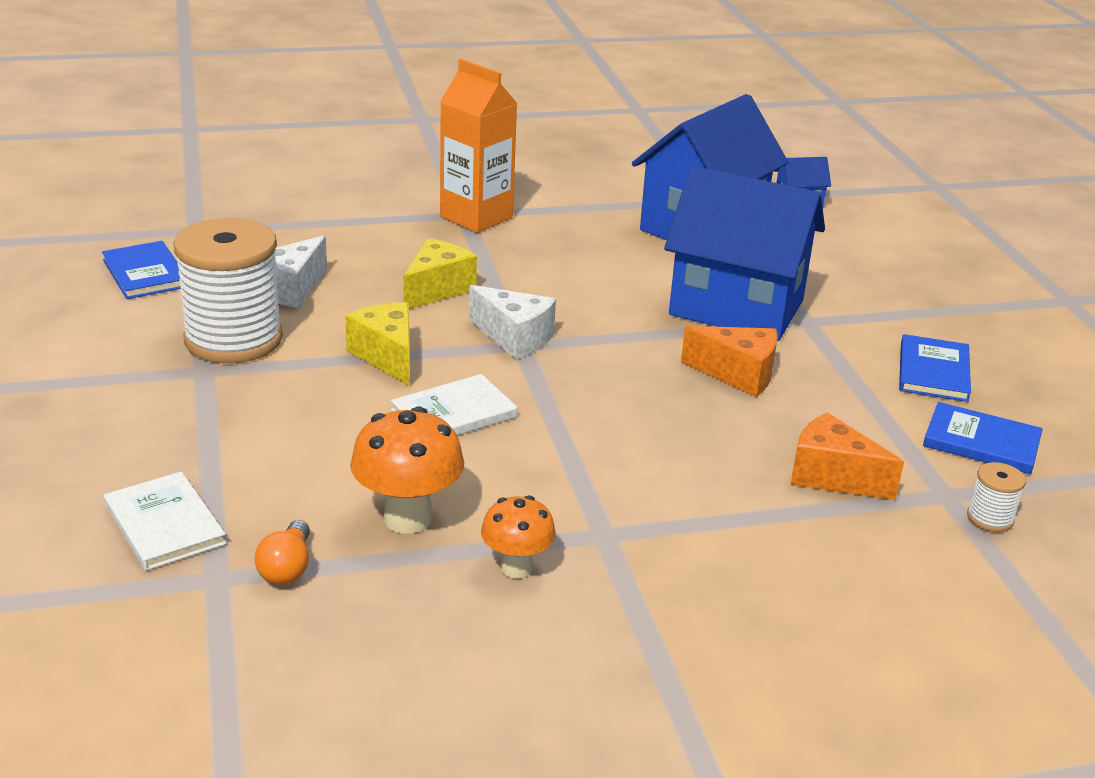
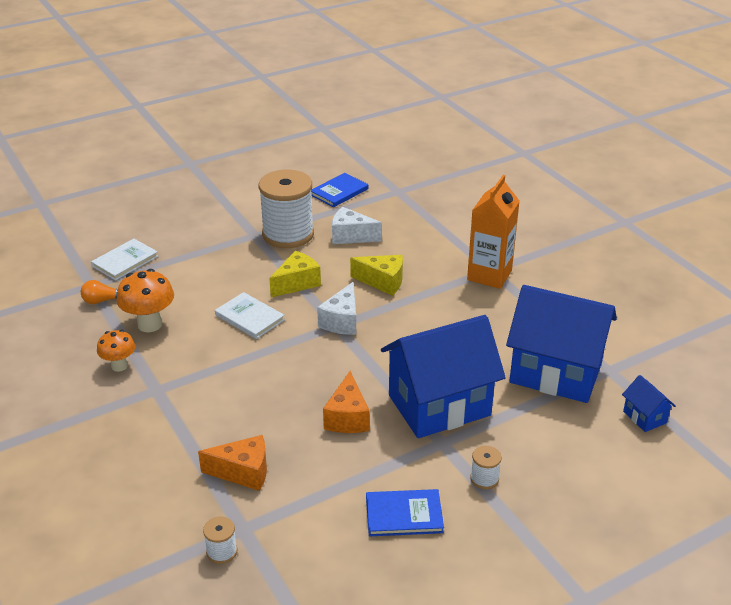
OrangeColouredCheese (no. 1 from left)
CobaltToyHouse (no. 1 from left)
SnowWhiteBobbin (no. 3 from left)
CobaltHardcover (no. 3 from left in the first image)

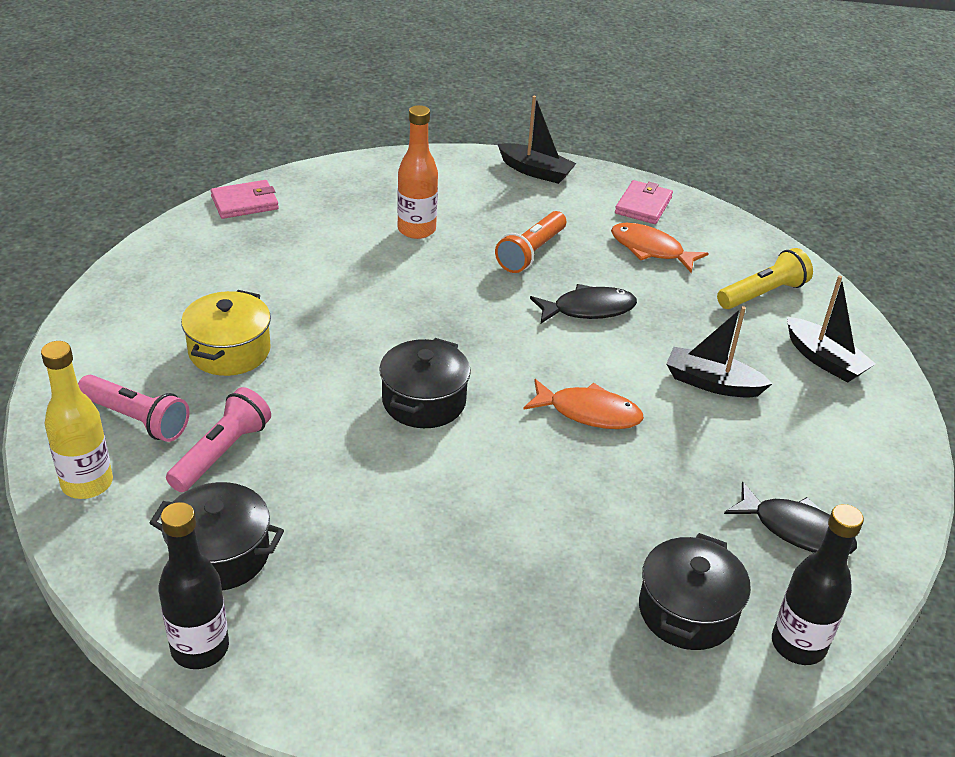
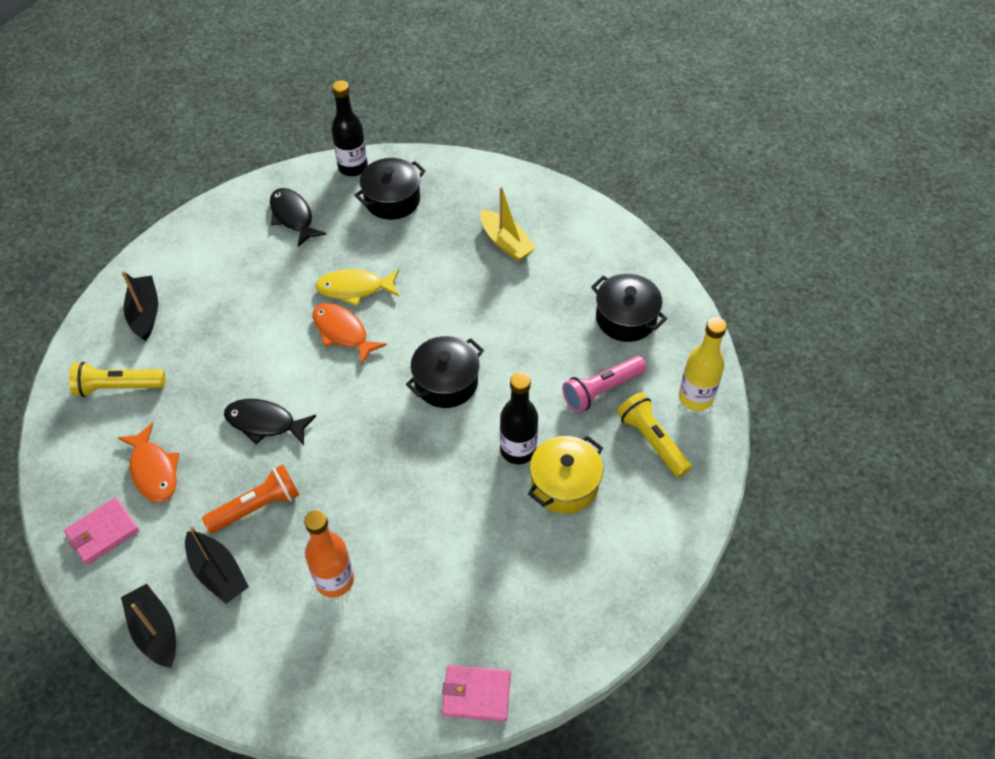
JetBlackToyBoat (no. 3 from left)
YellowFish
YellowToyBoat
JetBlackDrinkBottle (no. 2 from left)
YellowFlashlight (no. 2 from left)

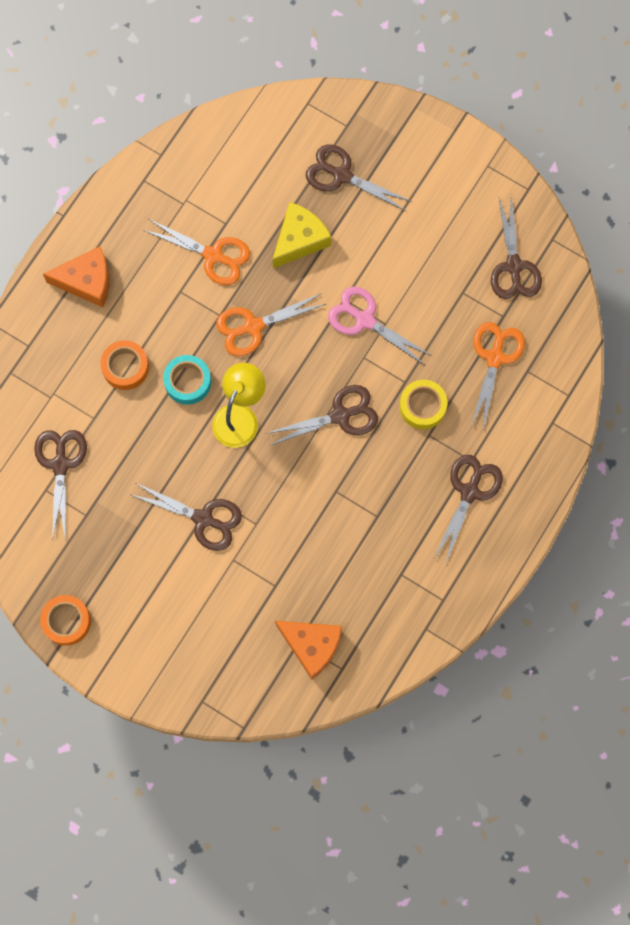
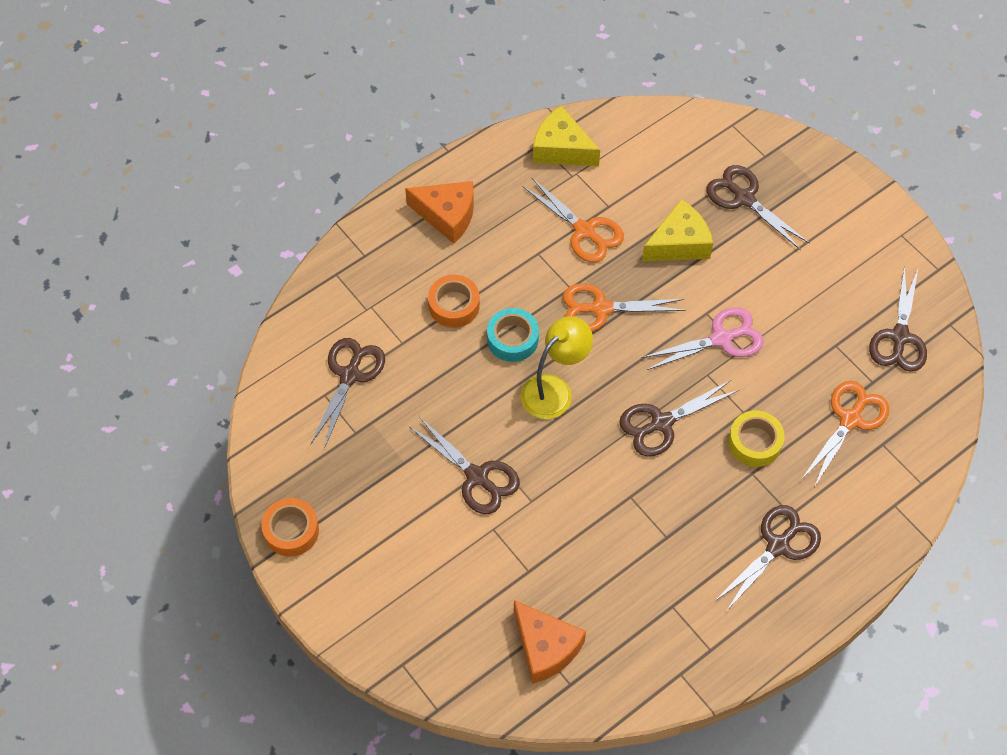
YellowCheese (no. 1 from left)
RussetScissors (no. 3 from left)
RosePinkScissors

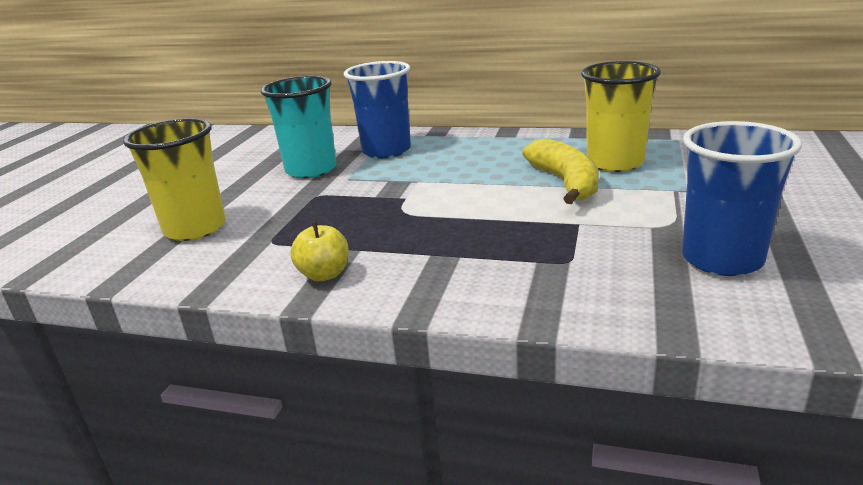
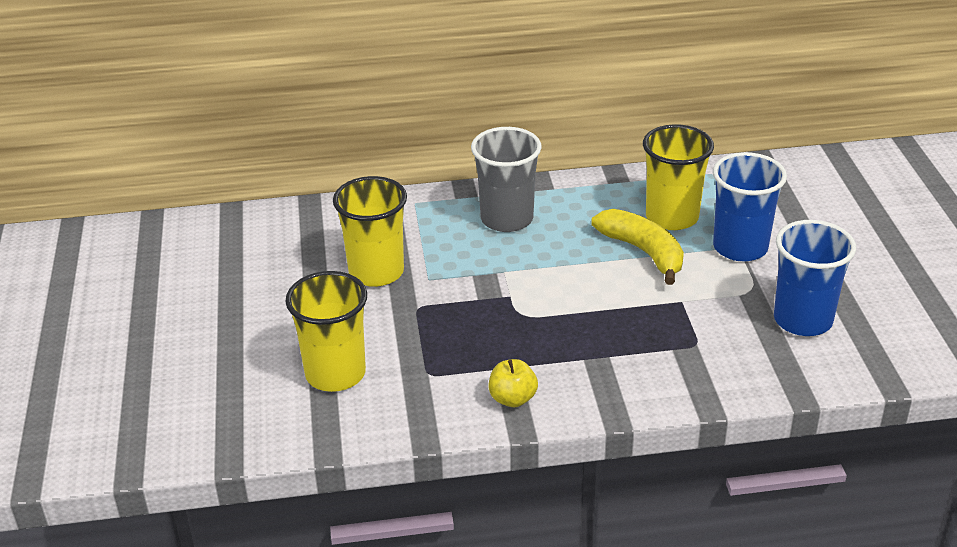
YellowTumbler (no. 2 from left)
GrayTumbler
CobaltTumbler (no. 1 from left)

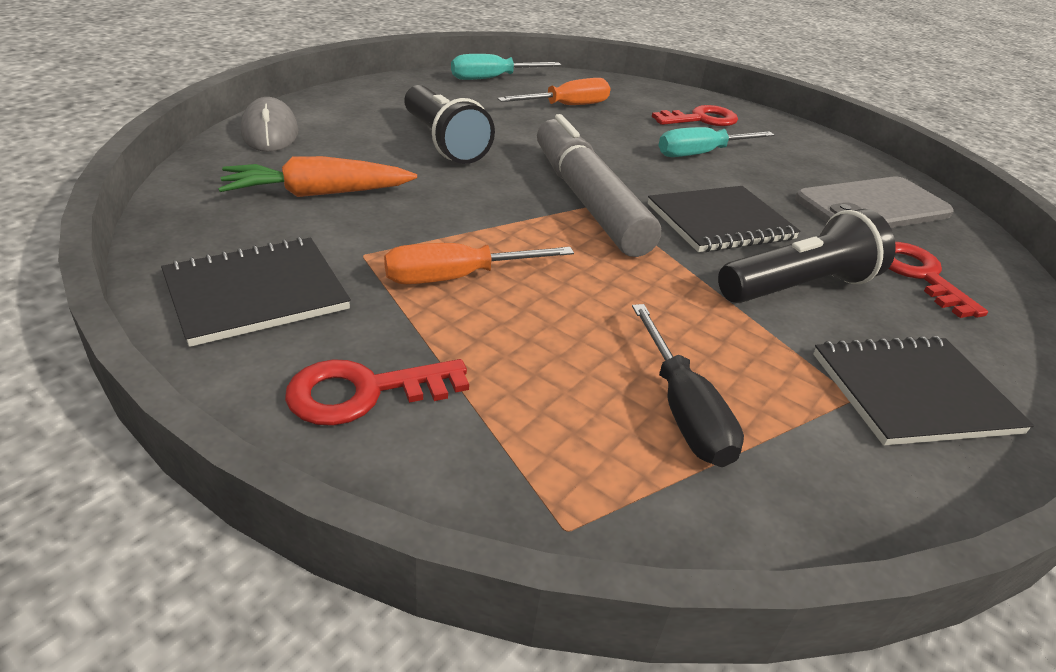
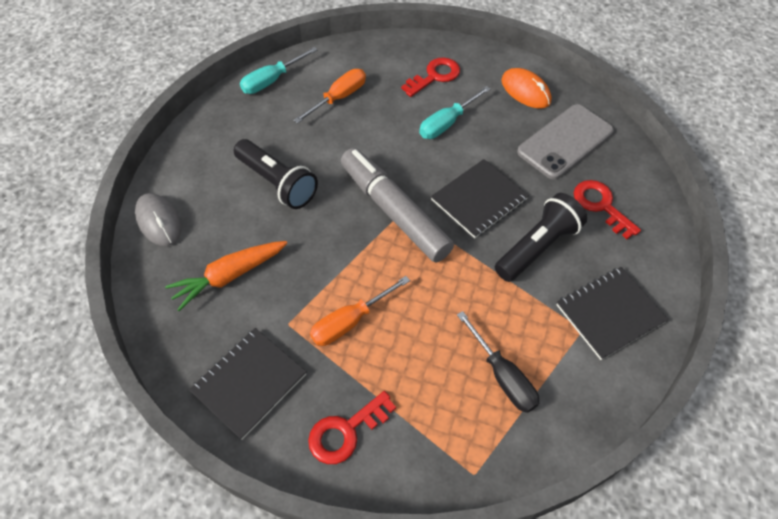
OrangeColouredPcMouse

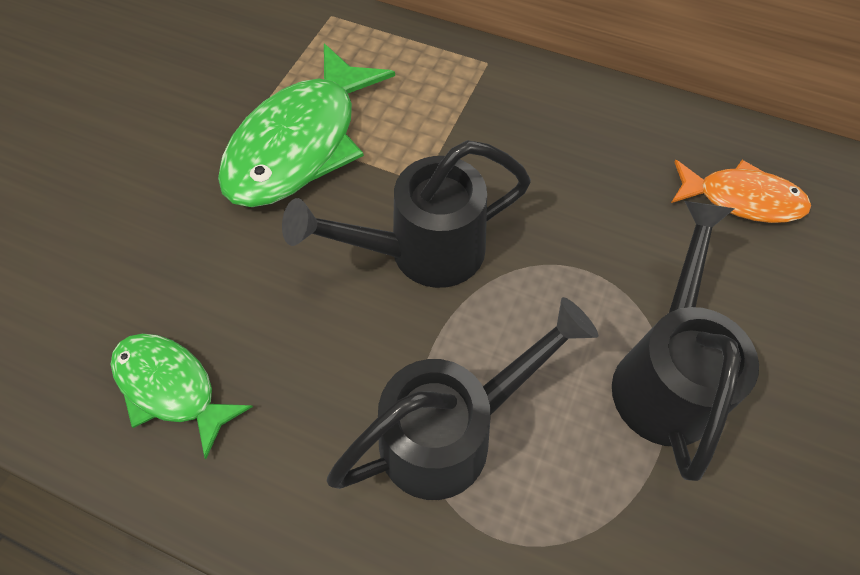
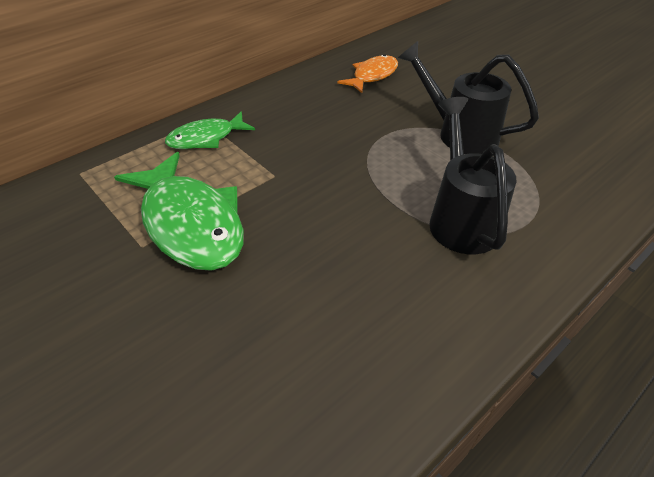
GreenFish (no. 2 from left)
JetBlackWateringCan (no. 1 from left in the first image)

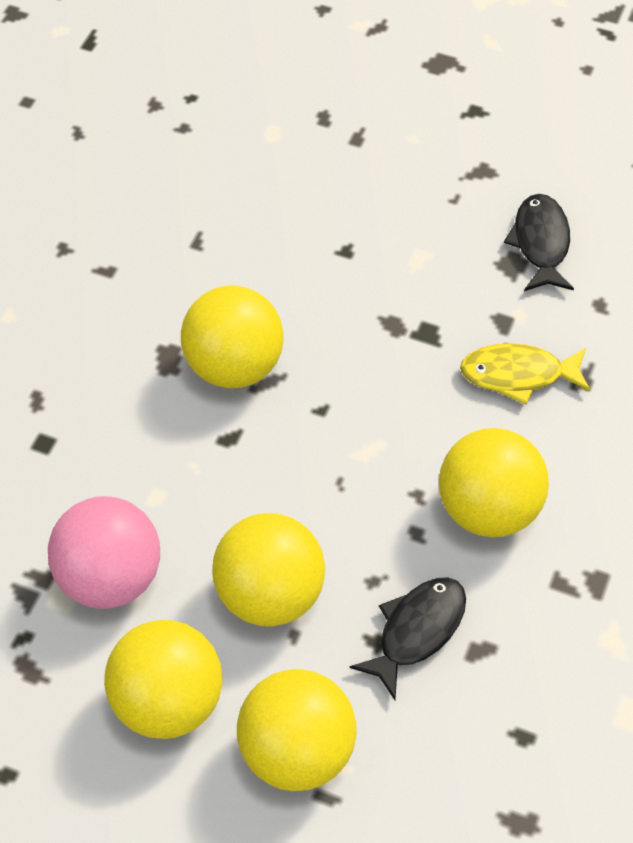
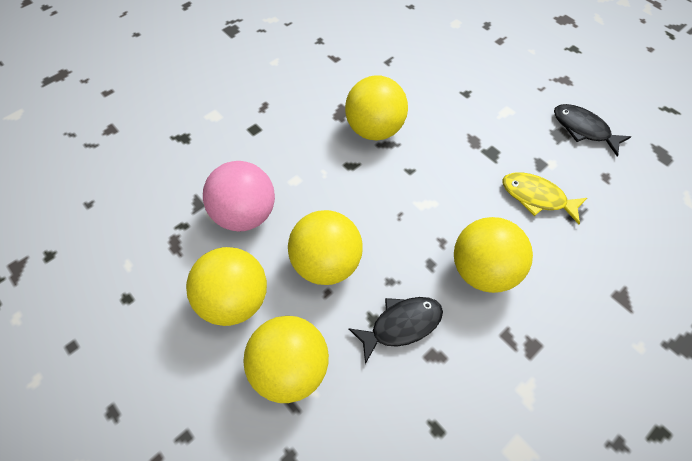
JetBlackFish (no. 2 from left)

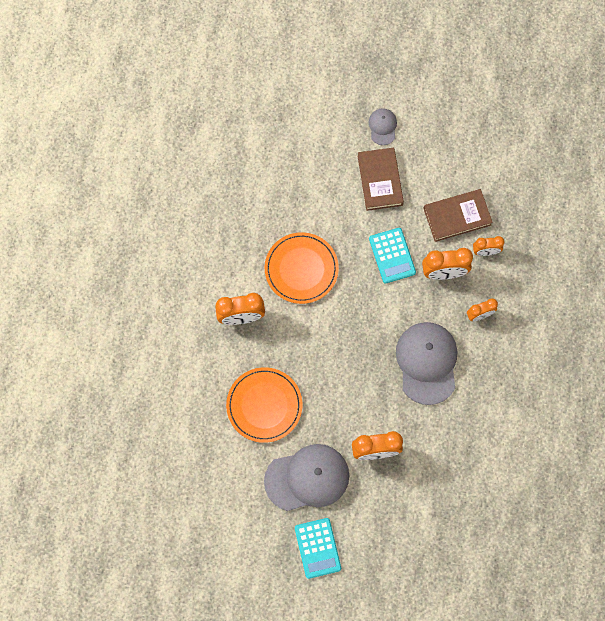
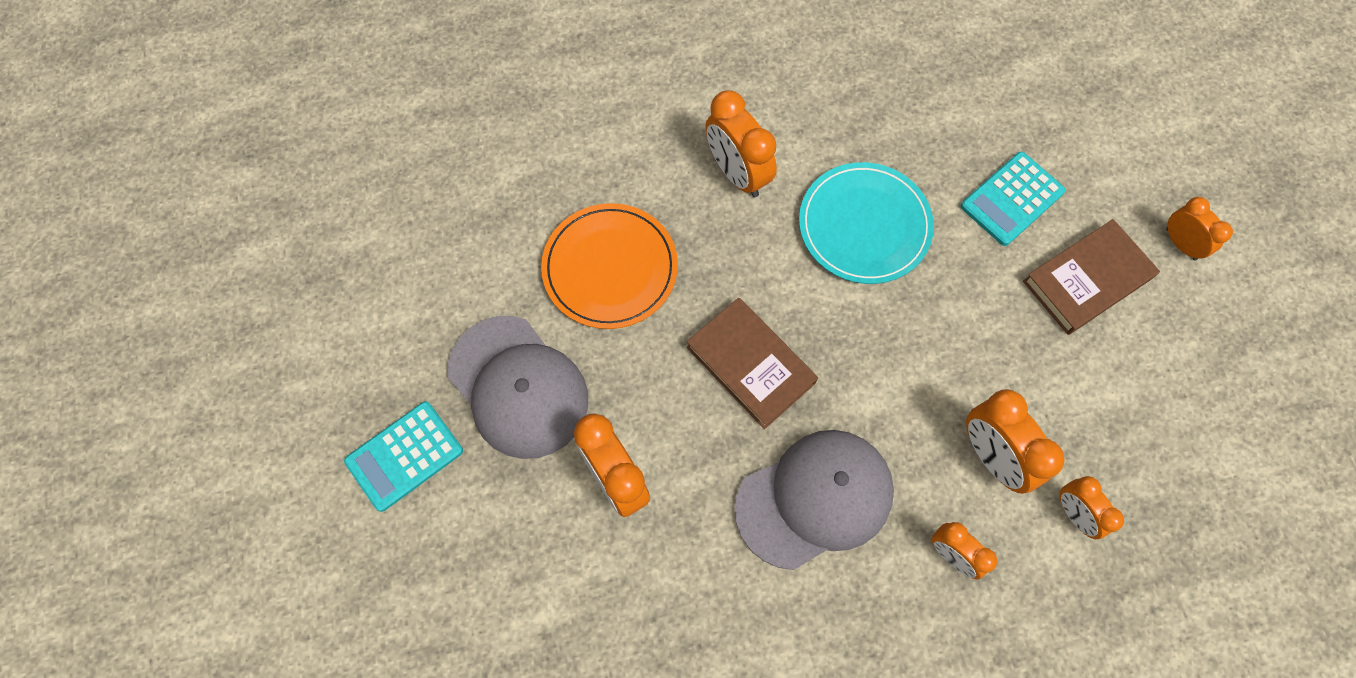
RussetHardcover (no. 1 from left)
TealDinnerPlate
TealPocketCalculator (no. 2 from left)
OrangeColouredBedsideClock (no. 6 from left)

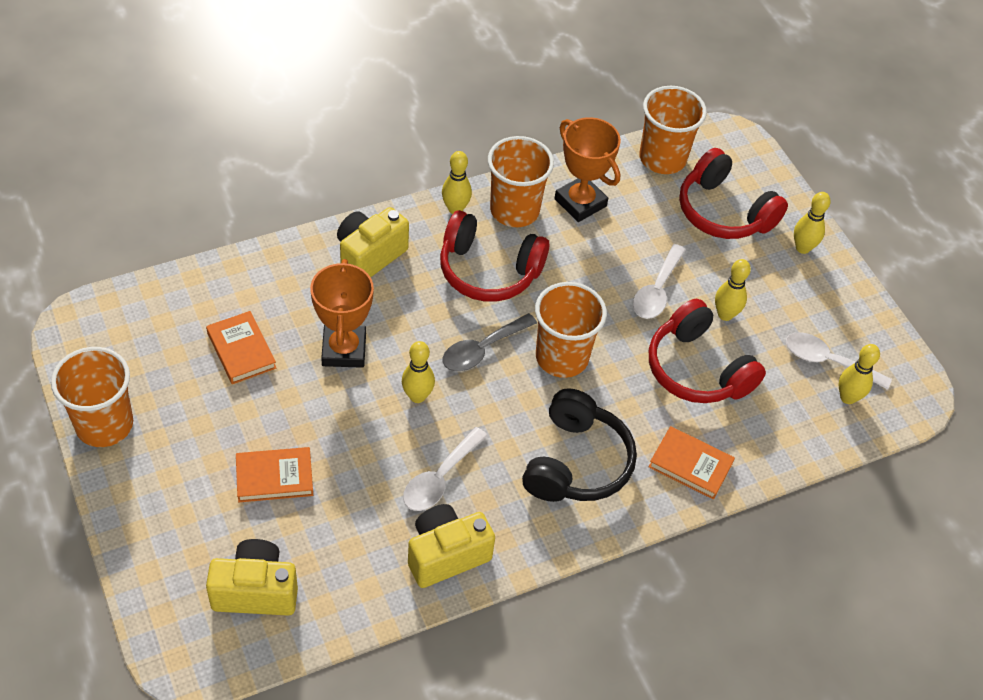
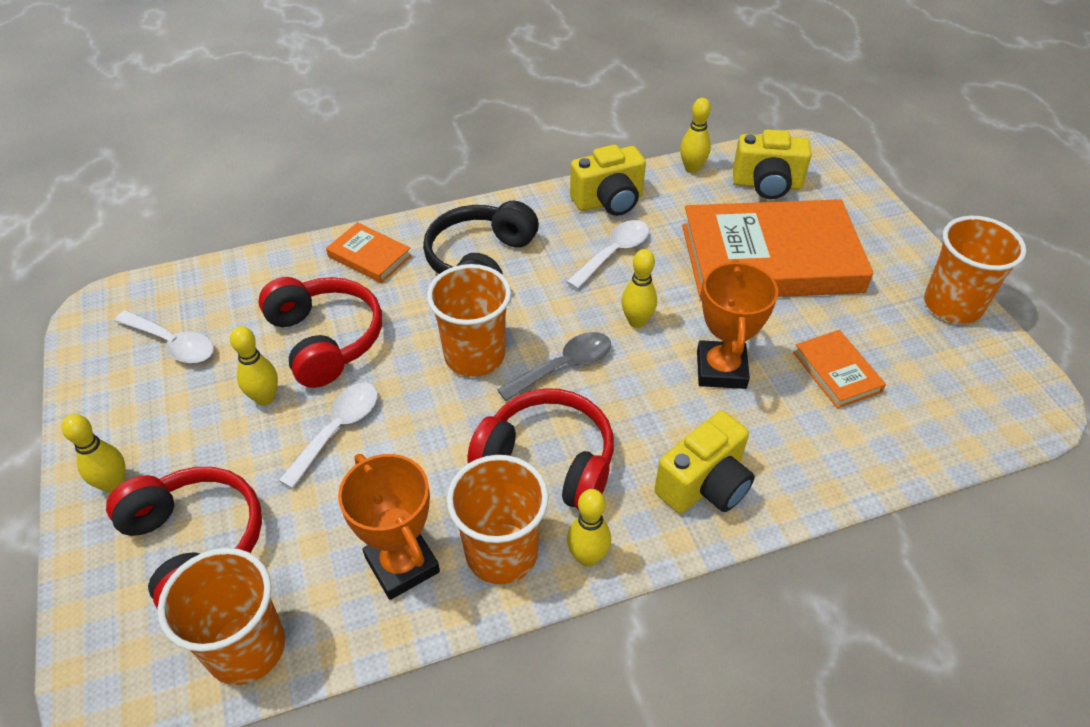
YellowSkittle (no. 5 from left)
OrangeColouredHardcover (no. 2 from left)

